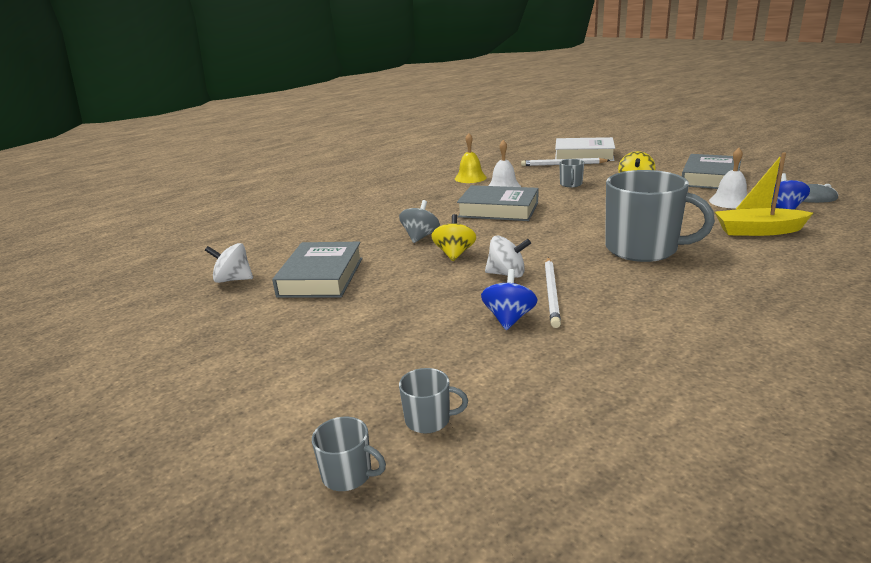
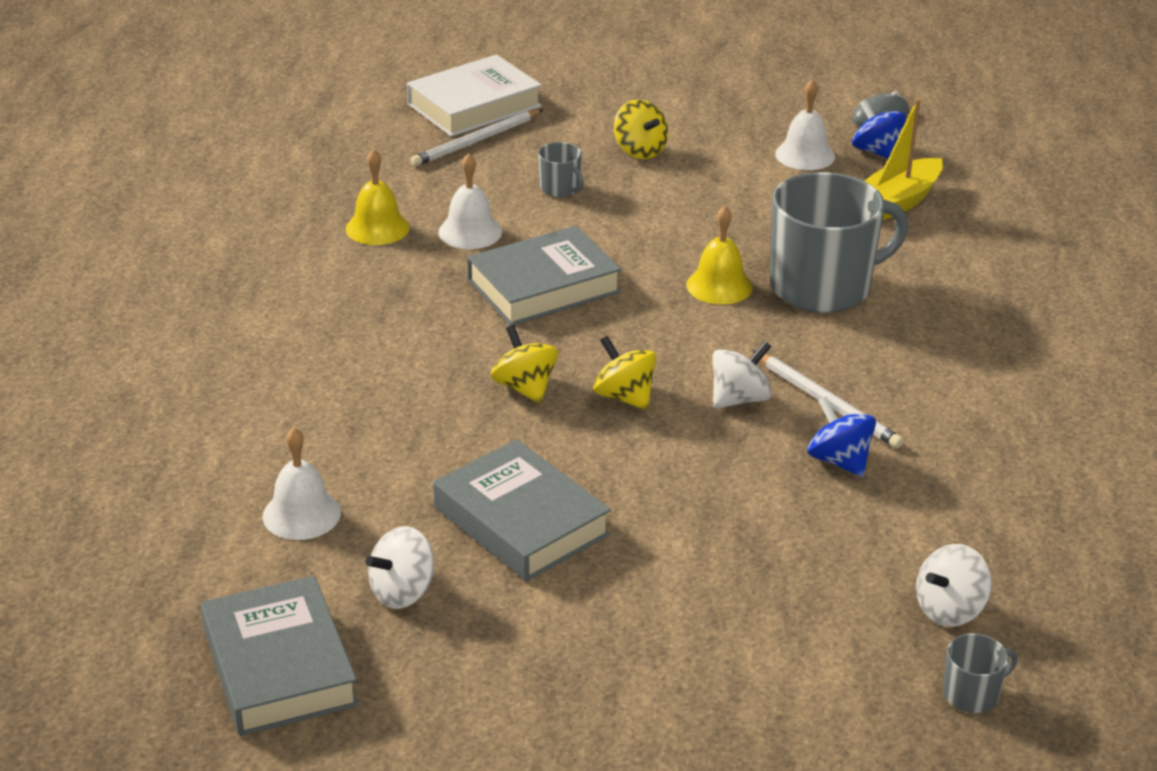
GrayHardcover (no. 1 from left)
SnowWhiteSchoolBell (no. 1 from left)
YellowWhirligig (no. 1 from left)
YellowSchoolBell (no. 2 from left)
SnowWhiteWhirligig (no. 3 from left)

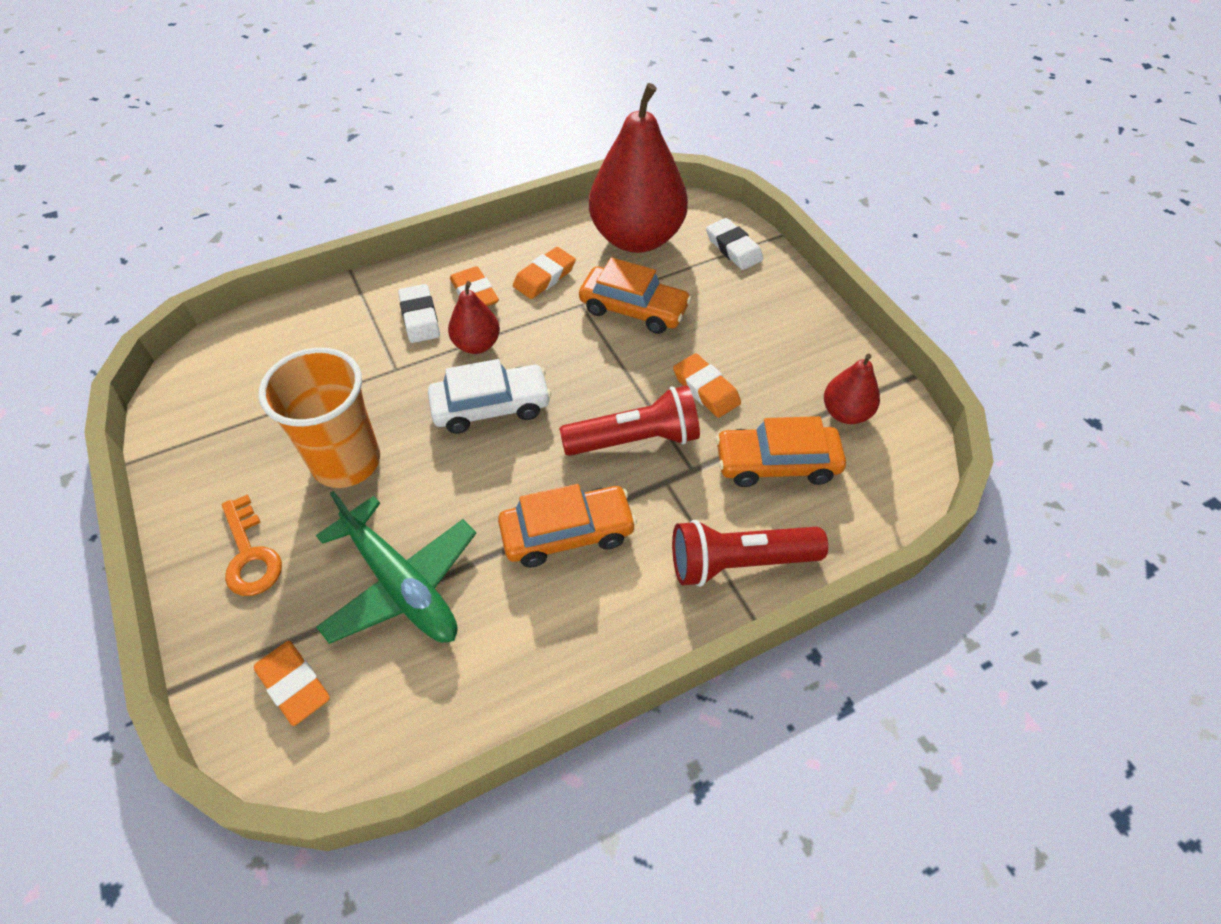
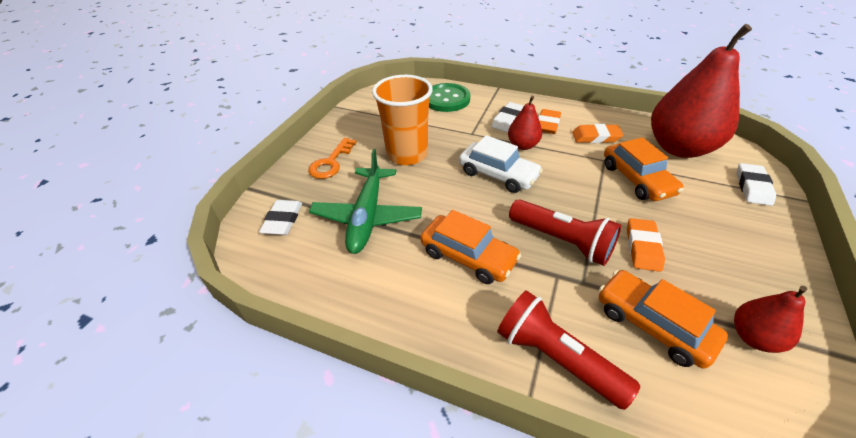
SnowWhiteEraser (no. 1 from left)
GreenSewingButton

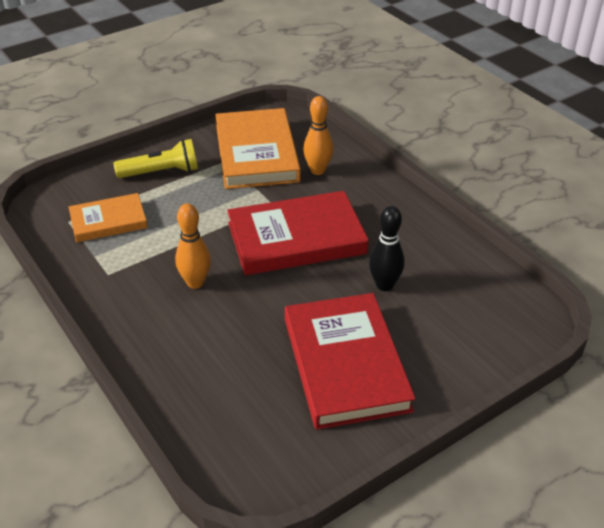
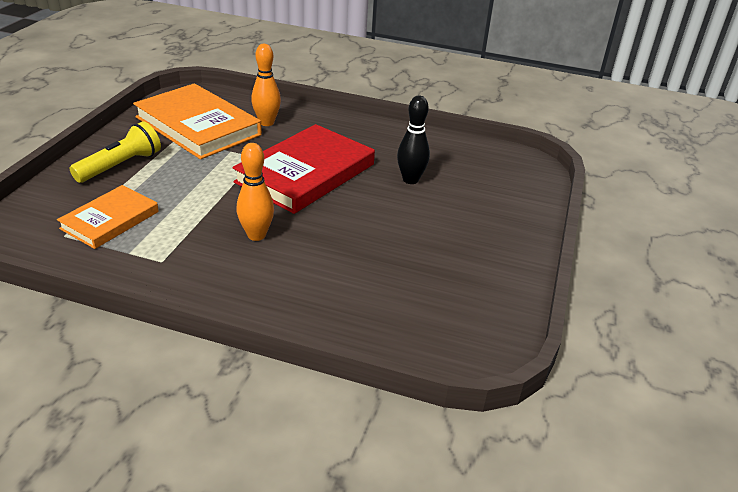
RedHardcover (no. 2 from left in the first image)

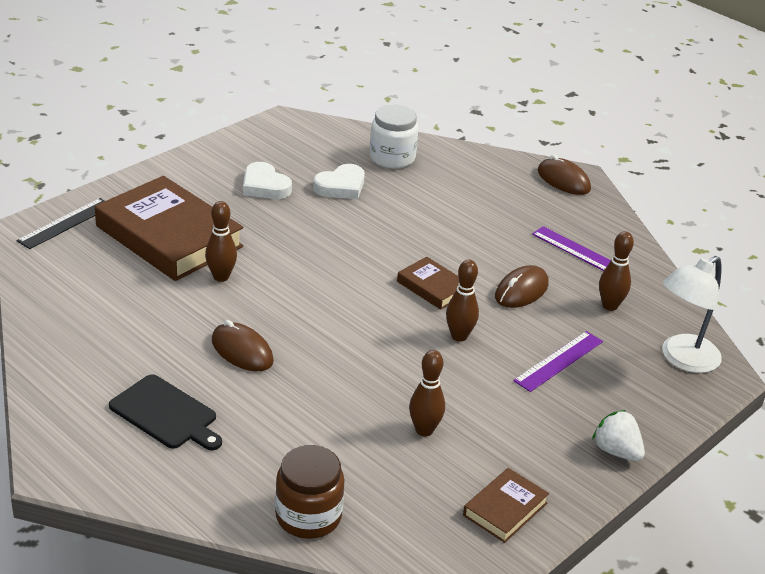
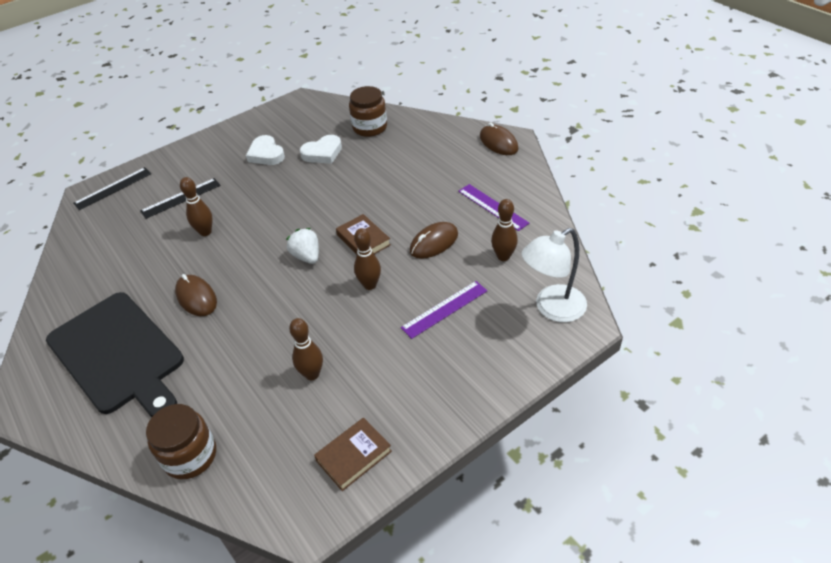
JetBlackChoppingBoard
JetBlackRuler (no. 2 from left)
SnowWhiteBerry
RussetJamJar (no. 2 from left)

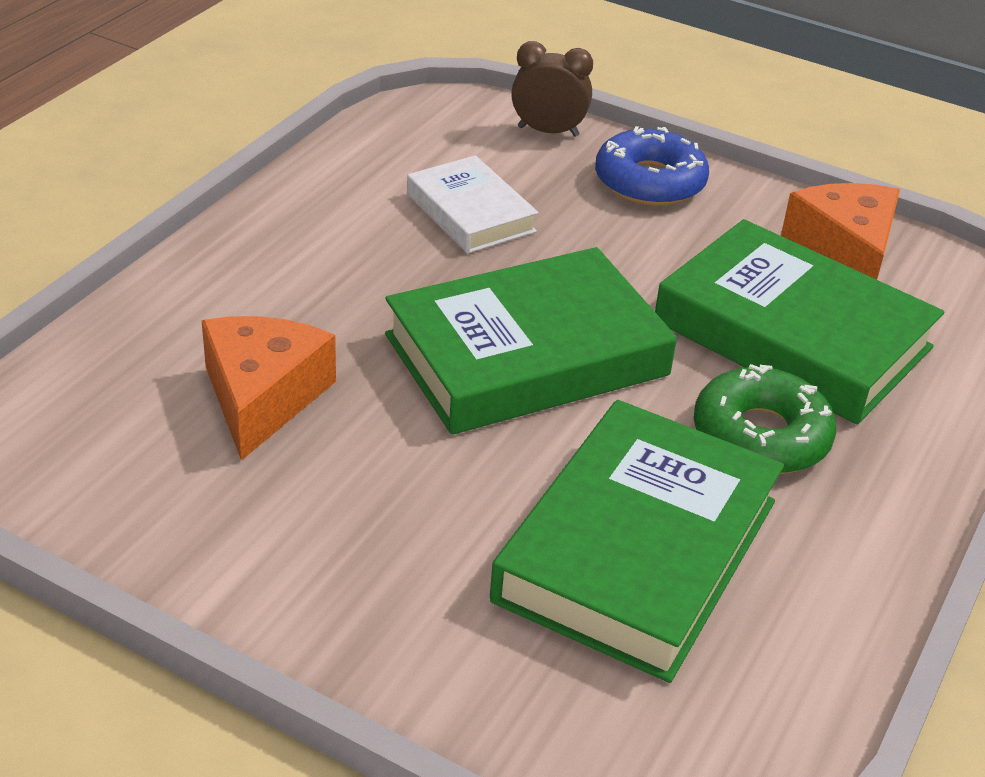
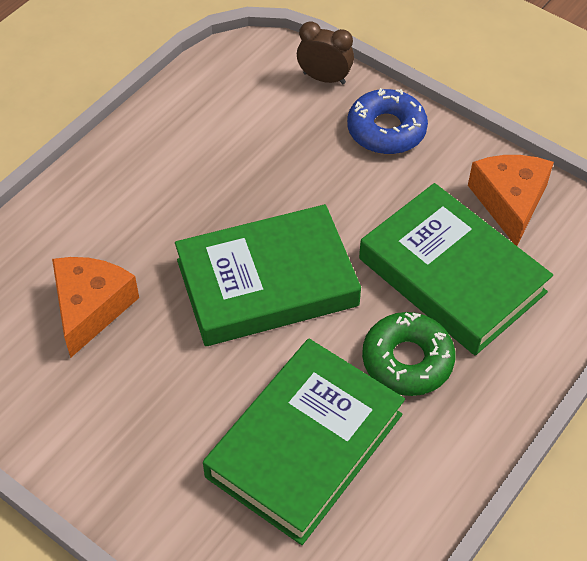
SnowWhiteHardcover

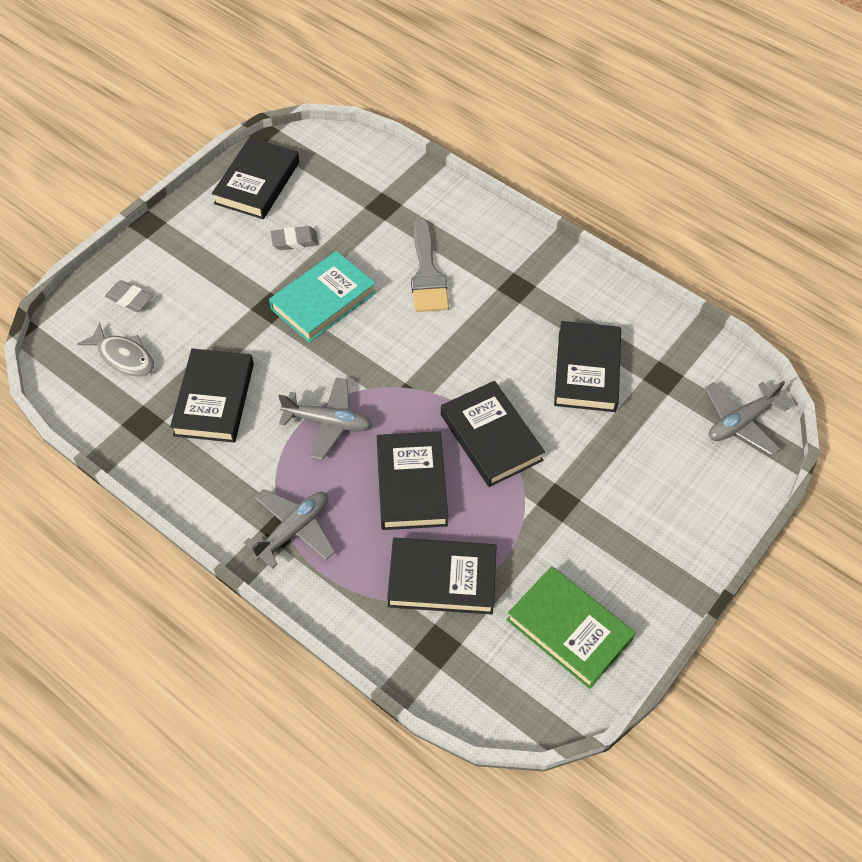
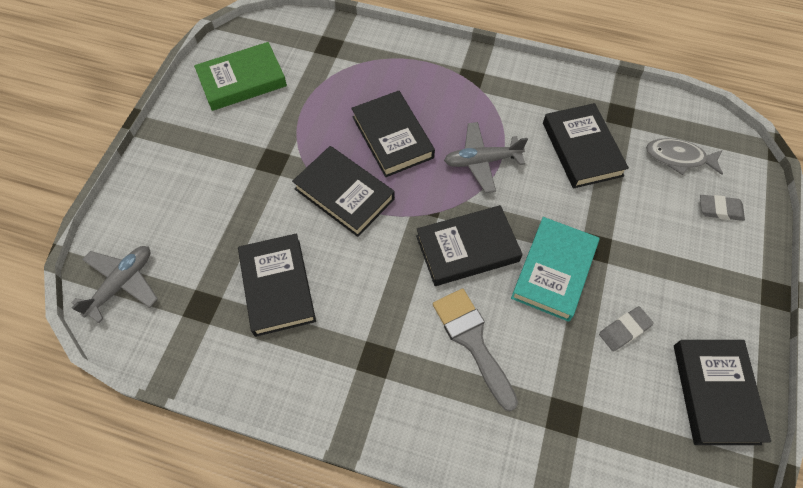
GreenHardcover
JetBlackHardcover (no. 4 from left)
GrayAeroplane (no. 1 from left in the first image)

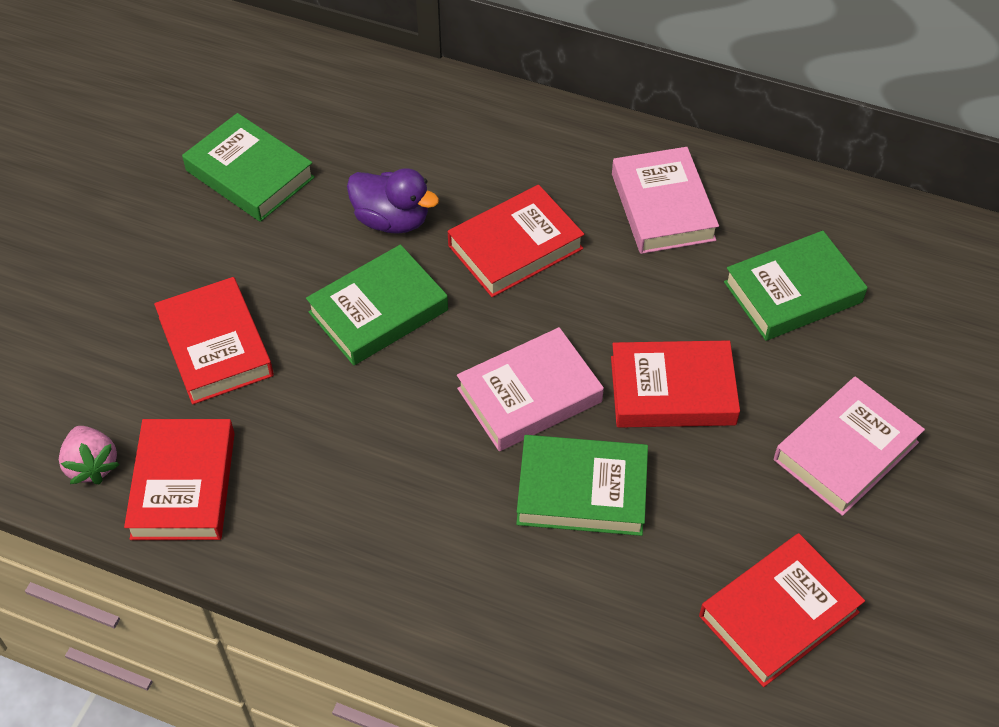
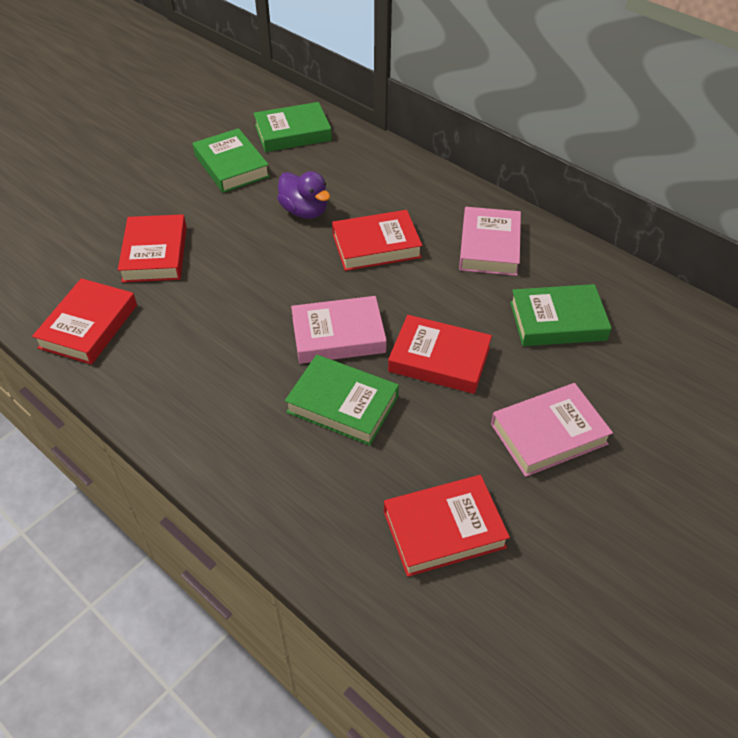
GreenHardcover (no. 2 from left)
RosePinkBerry

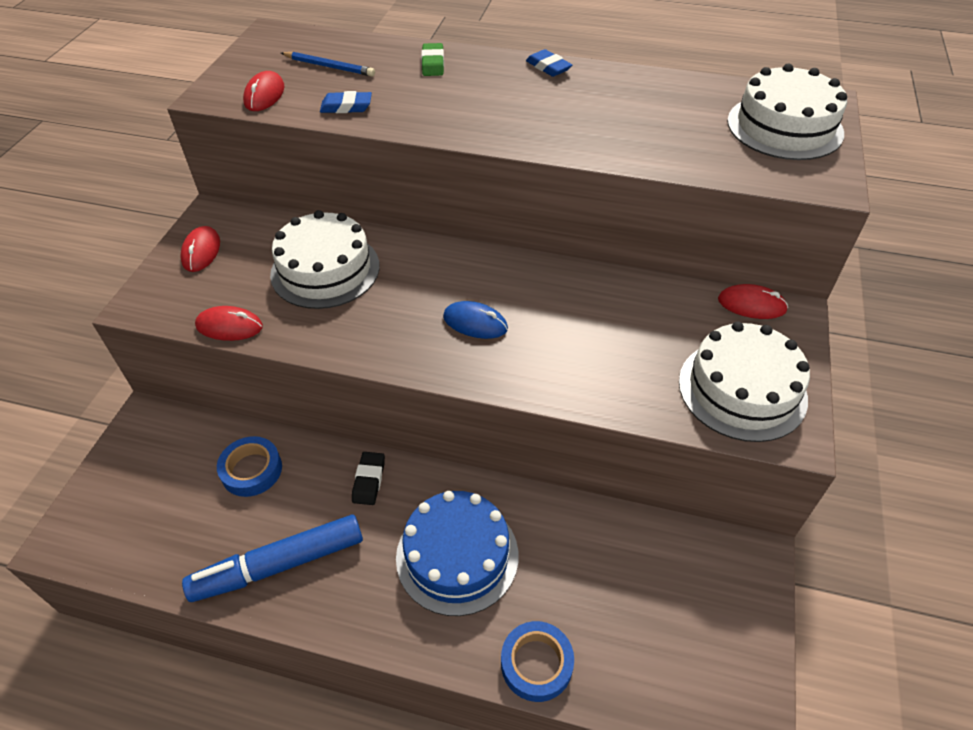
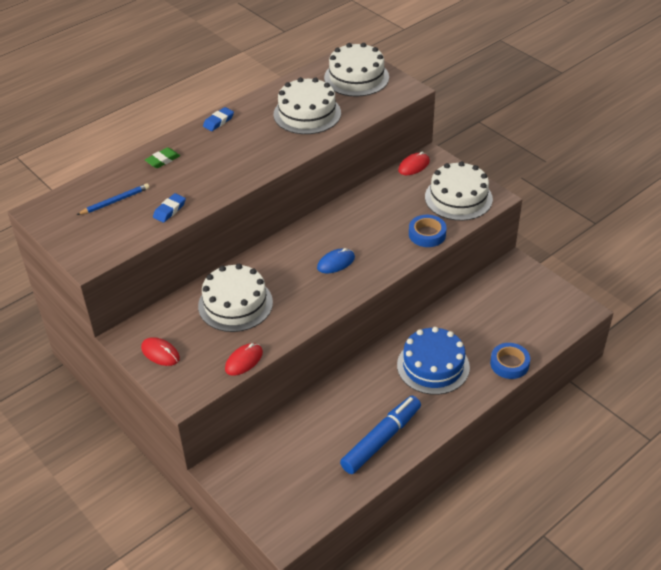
GreenEraser
CobaltEraser (no. 2 from left)
SnowWhiteGateau (no. 2 from left)
CobaltMarkerPen
CobaltRollOfTape (no. 1 from left)
RedPcMouse (no. 3 from left in the first image)
JetBlackEraser

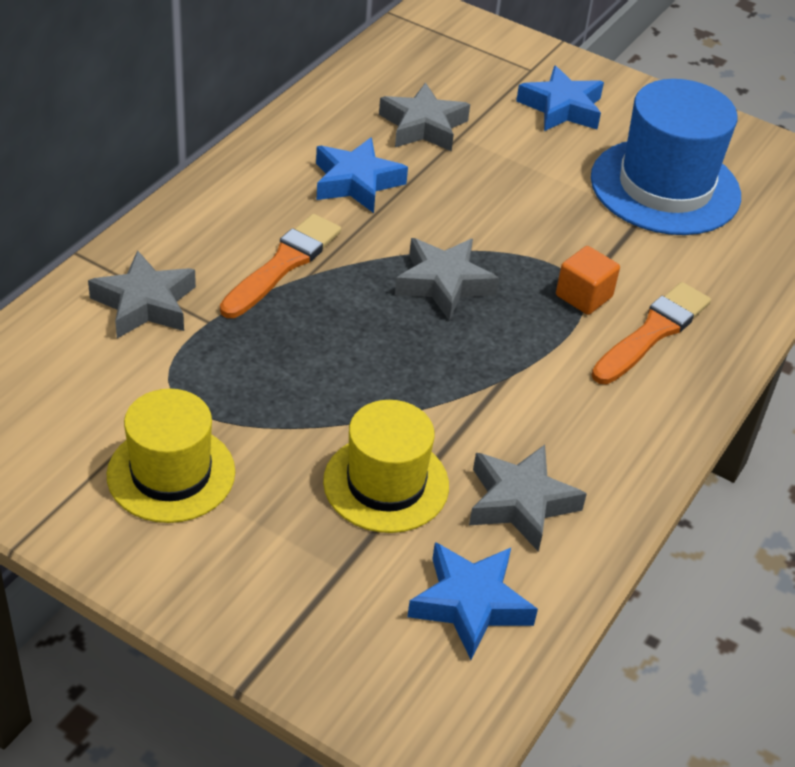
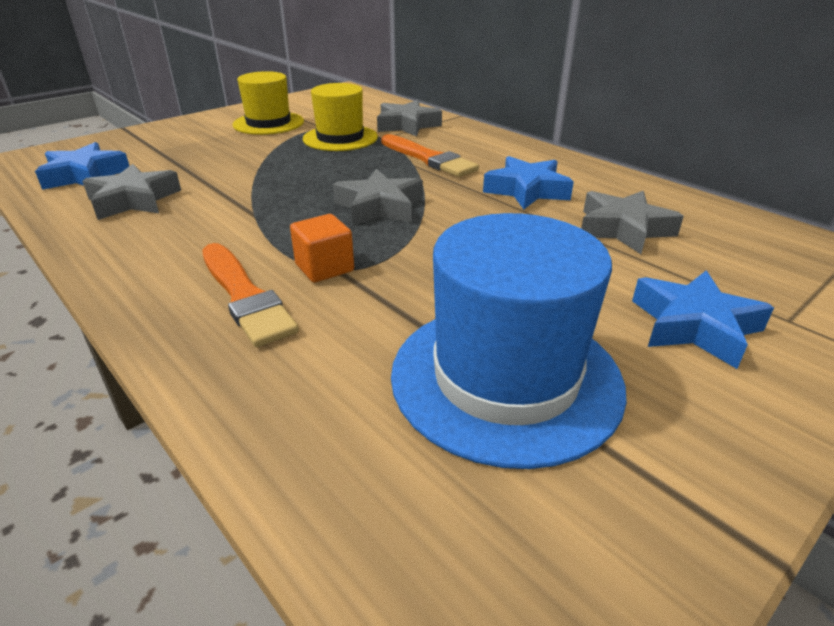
YellowHat (no. 2 from left)

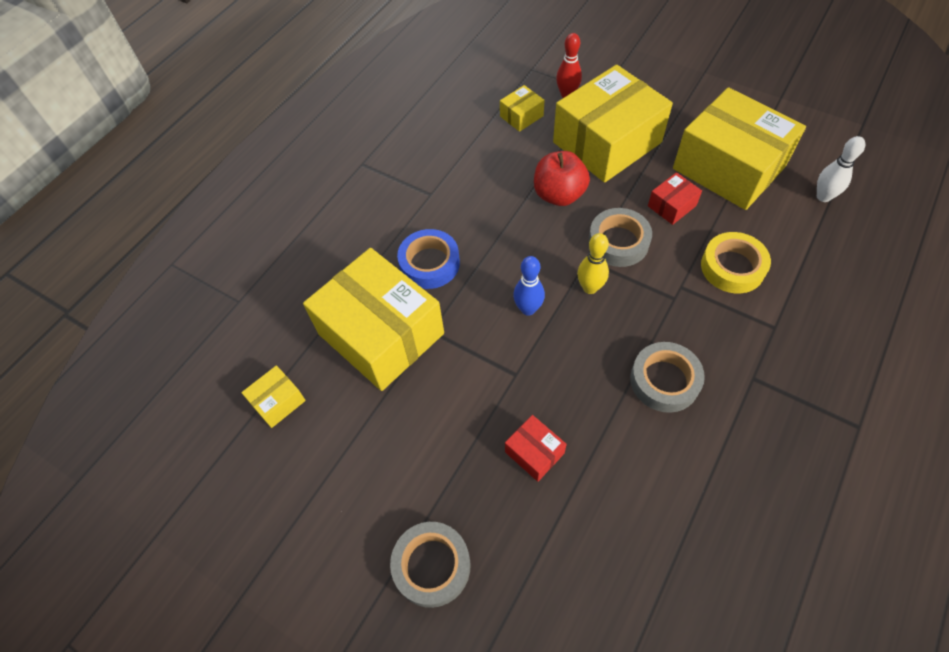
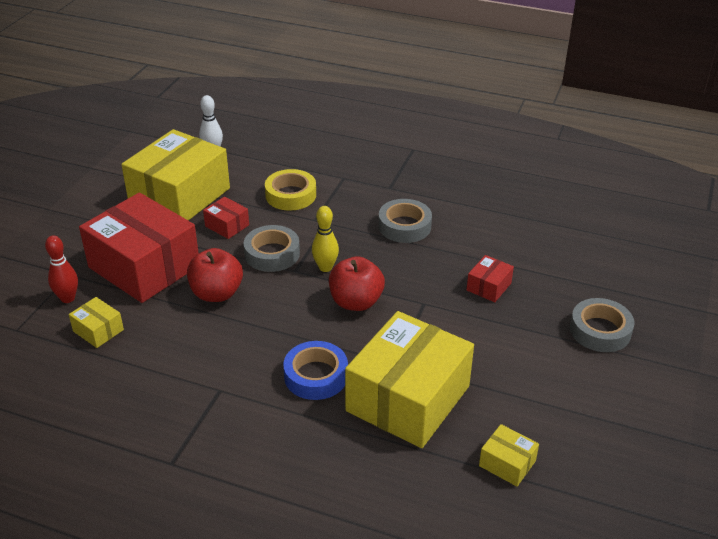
RedBox (no. 1 from left)
RedApple (no. 2 from left)

